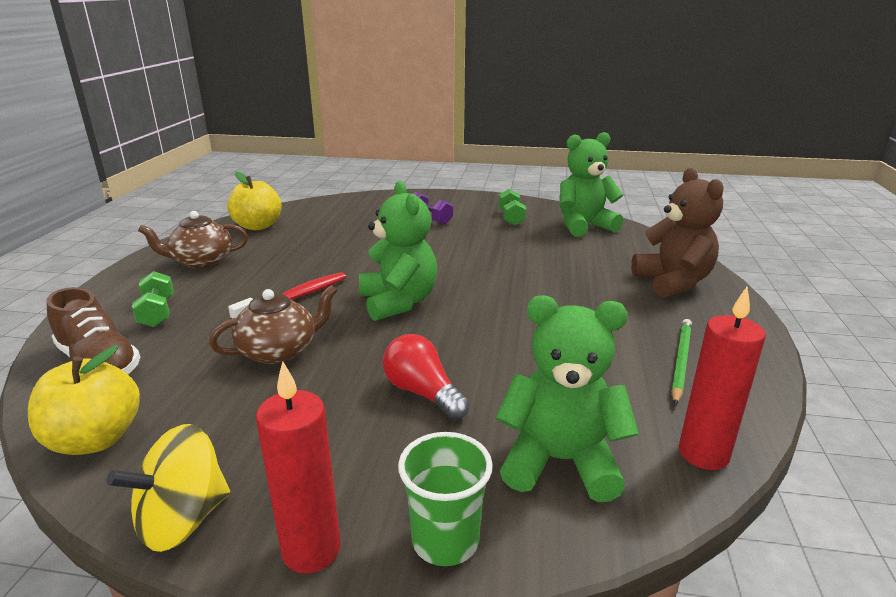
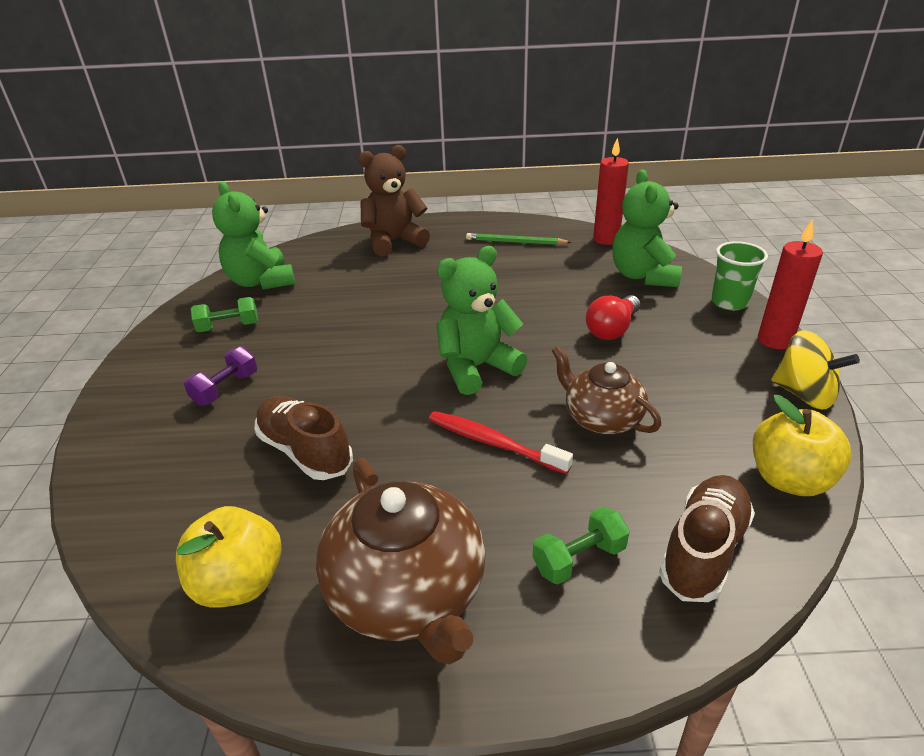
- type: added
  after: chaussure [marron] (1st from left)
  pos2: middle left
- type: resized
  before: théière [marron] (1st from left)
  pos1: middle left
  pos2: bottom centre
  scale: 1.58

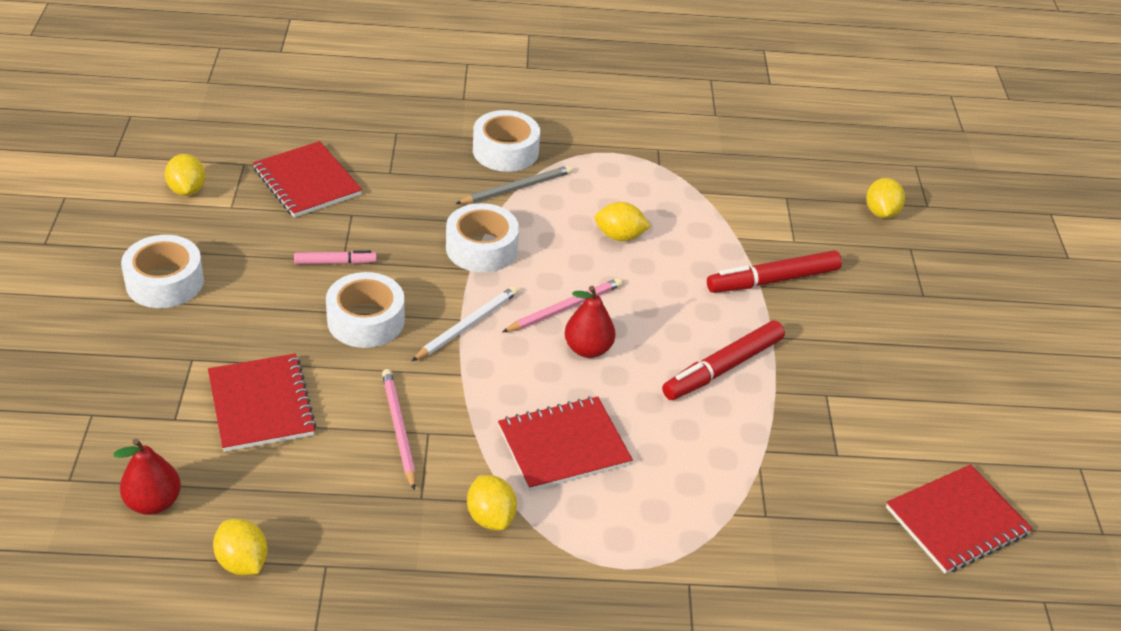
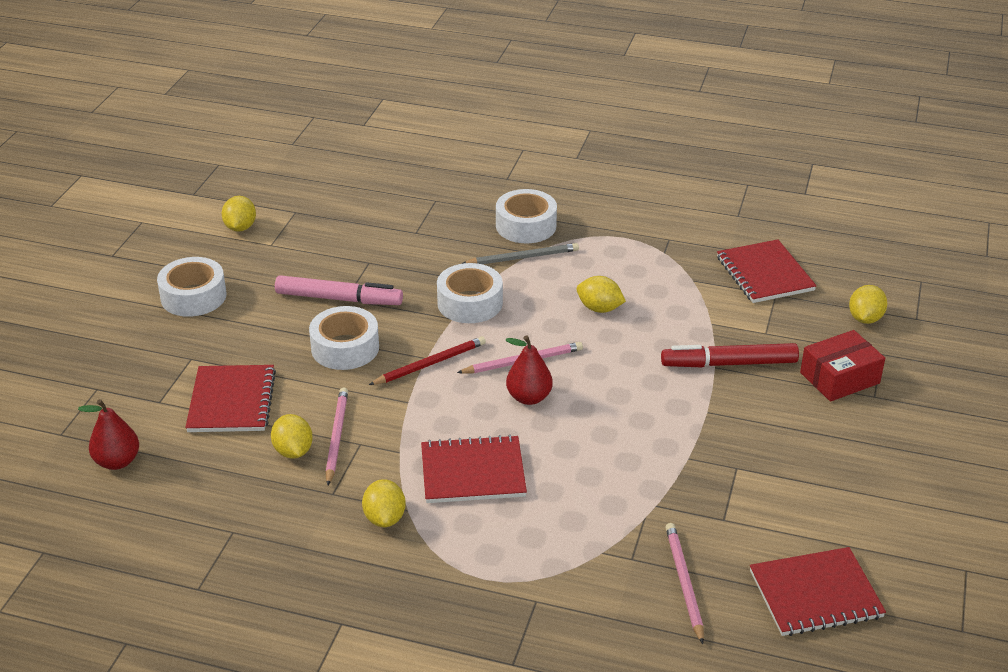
- type: removed
  before: feutre [rouge] (1st from left)
  pos1: centre
- type: added
  after: crayon [rose] (3rd from left)
  pos2: bottom right
- type: added
  after: boîte [rouge]
  pos2: middle right
- type: moved
  before: citron [jaune] (2nd from left)
  pos1: bottom left
  pos2: middle left
- type: moved
  before: carnet [rouge] (2nd from left in the first image)
  after: carnet [rouge] (3rd from left)
  pos1: top left
  pos2: middle right
- type: recoloured
  before: crayon [blanc]
  after: crayon [rouge]
  pos1: centre
  pos2: centre
- type: resized
  before: feutre [rose]
  pos1: middle left
  pos2: centre
  scale: 1.8

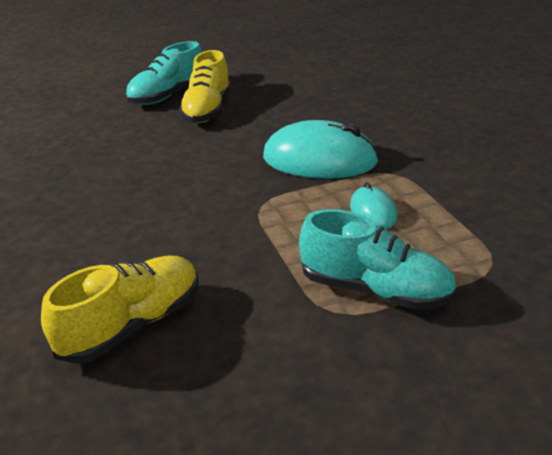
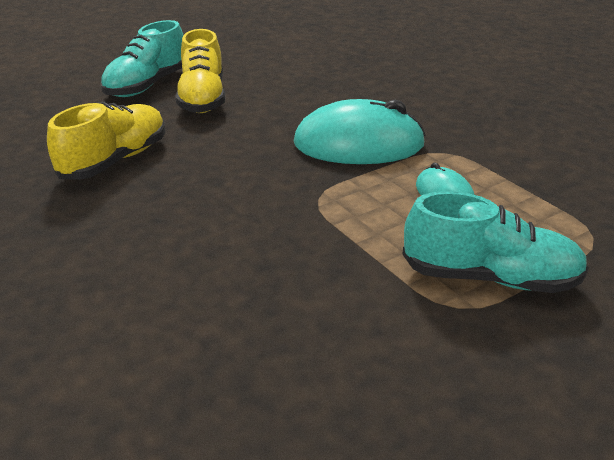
- type: moved
  before: chaussure [jaune] (1st from left)
  pos1: bottom left
  pos2: top left

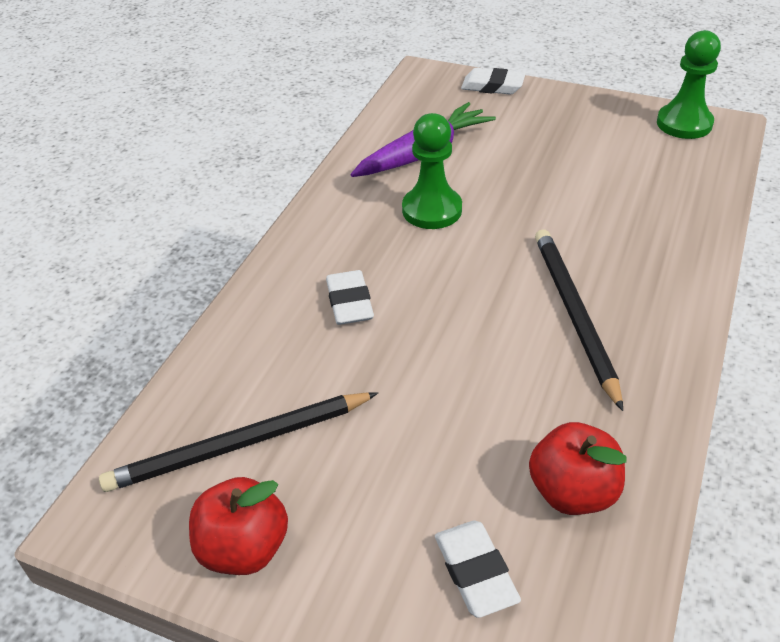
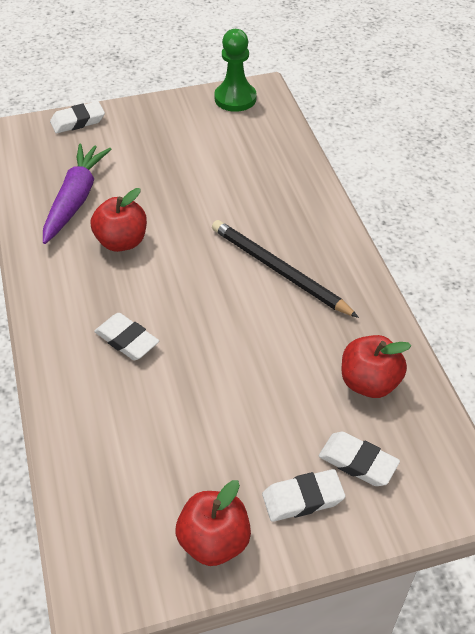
- type: removed
  before: crayon [noir] (1st from left)
  pos1: bottom left
- type: added
  after: gomme [blanc] (3rd from left)
  pos2: bottom centre
- type: replaced
  before: pion [vert] (1st from left)
  after: pomme [rouge] (1st from left)
  pos1: top centre
  pos2: middle left

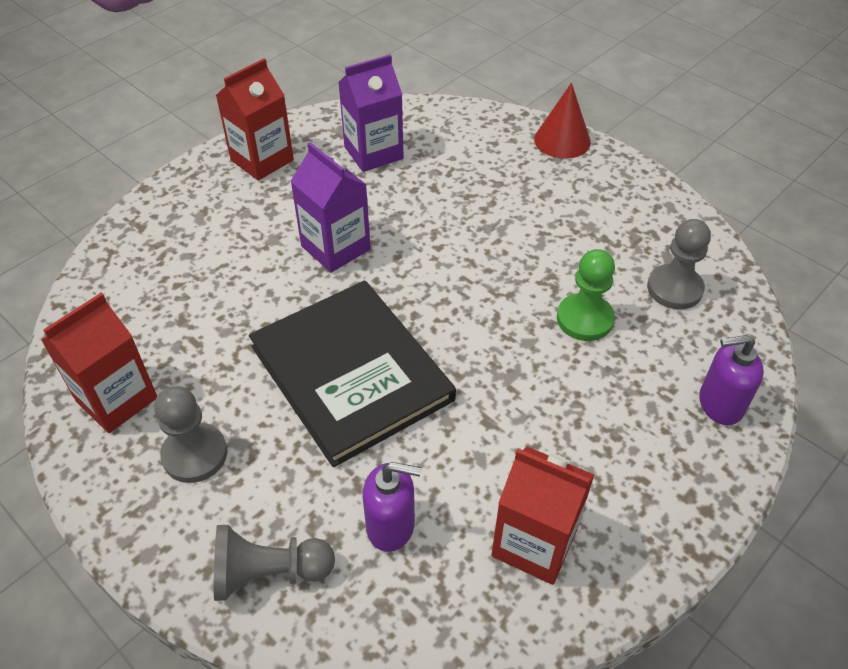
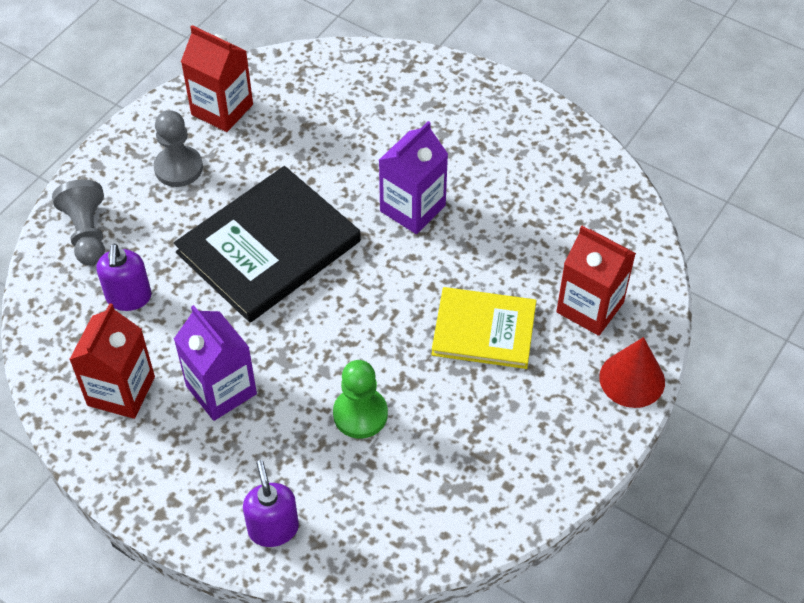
- type: removed
  before: pion [gris] (3rd from left)
  pos1: middle right
- type: added
  after: livre [jaune]
  pos2: centre
- type: moved
  before: brique de lait [rouge] (2nd from left in the first image)
  after: brique de lait [rouge] (3rd from left)
  pos1: top left
  pos2: middle right
- type: moved
  before: brique de lait [violet] (2nd from left in the first image)
  after: brique de lait [violet] (1st from left)
  pos1: top centre
  pos2: middle left

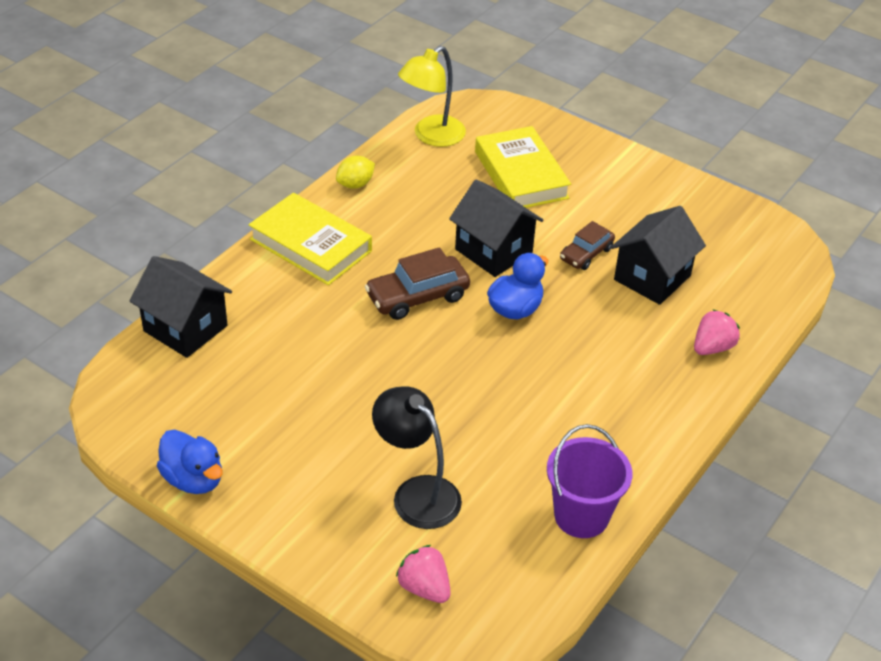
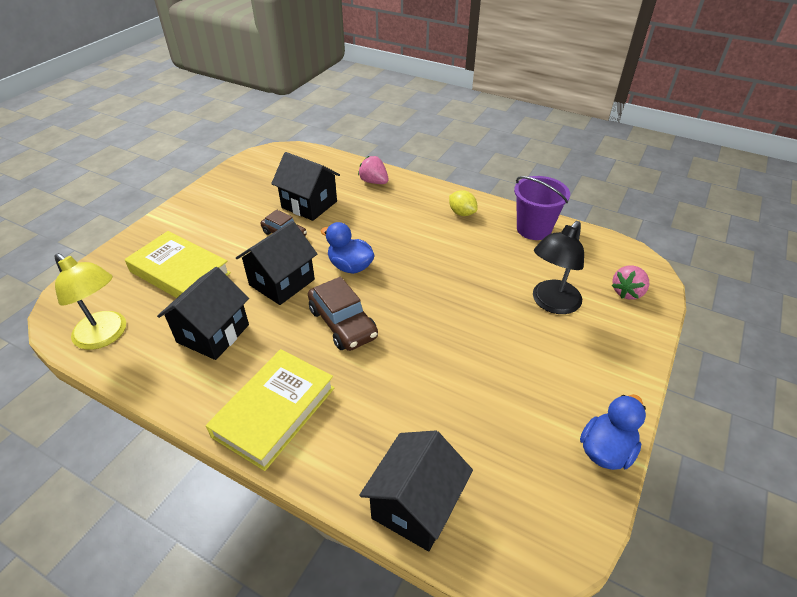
- type: added
  after: maison [noir] (1st from left)
  pos2: middle left
- type: moved
  before: citron [jaune]
  pos1: top centre
  pos2: centre
- type: turned
  before: livre [jaune] (2nd from left in the first image)
  pos1: top centre
  pos2: middle left
  turn: 60

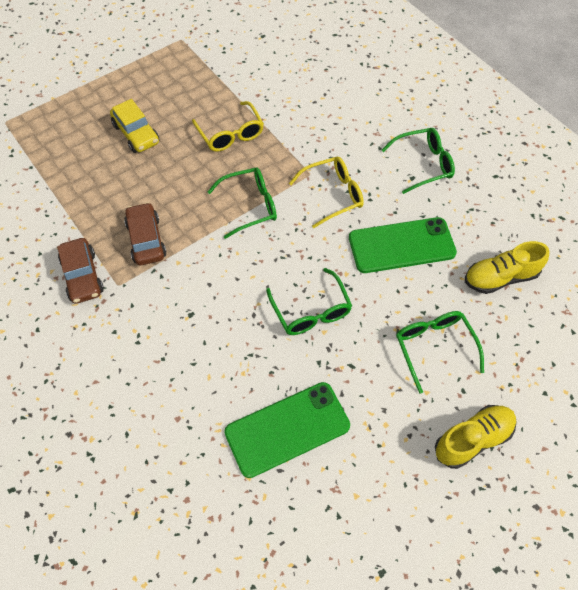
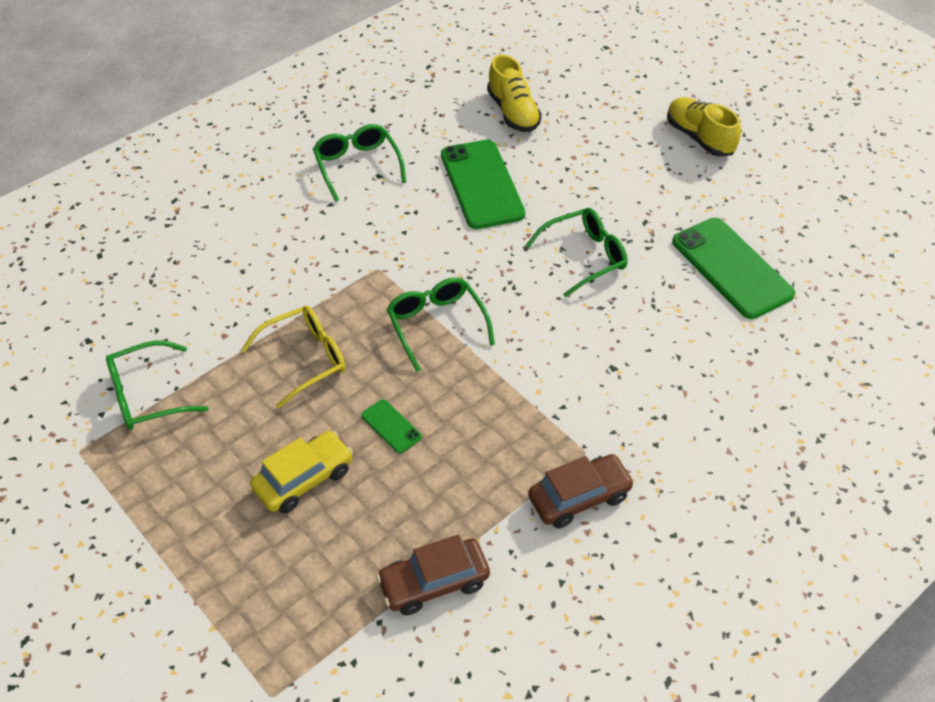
- type: removed
  before: lunettes [jaune] (2nd from left)
  pos1: top centre
- type: added
  after: téléphone [vert] (1st from left)
  pos2: centre
- type: moved
  before: voiture [marron] (2nd from left in the first image)
  after: voiture [marron] (1st from left)
  pos1: middle left
  pos2: bottom centre
- type: moved
  before: lunettes [vert] (4th from left in the first image)
  after: lunettes [vert] (1st from left)
  pos1: middle right
  pos2: middle left

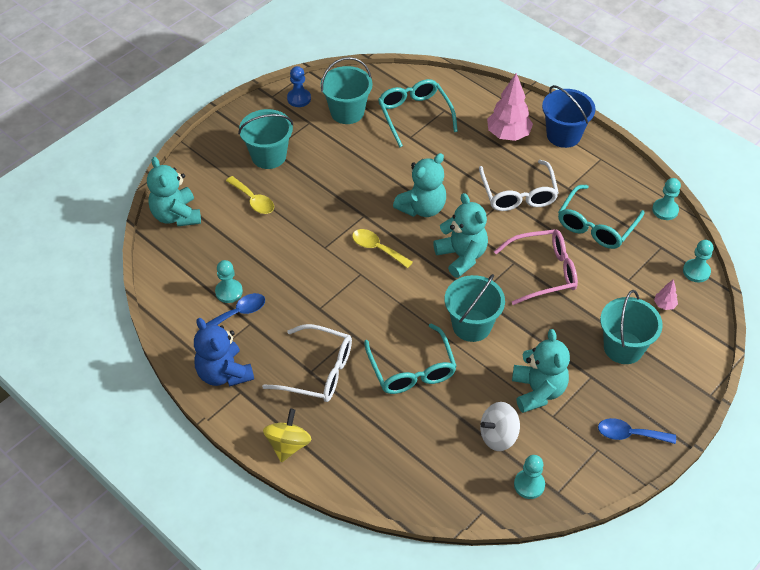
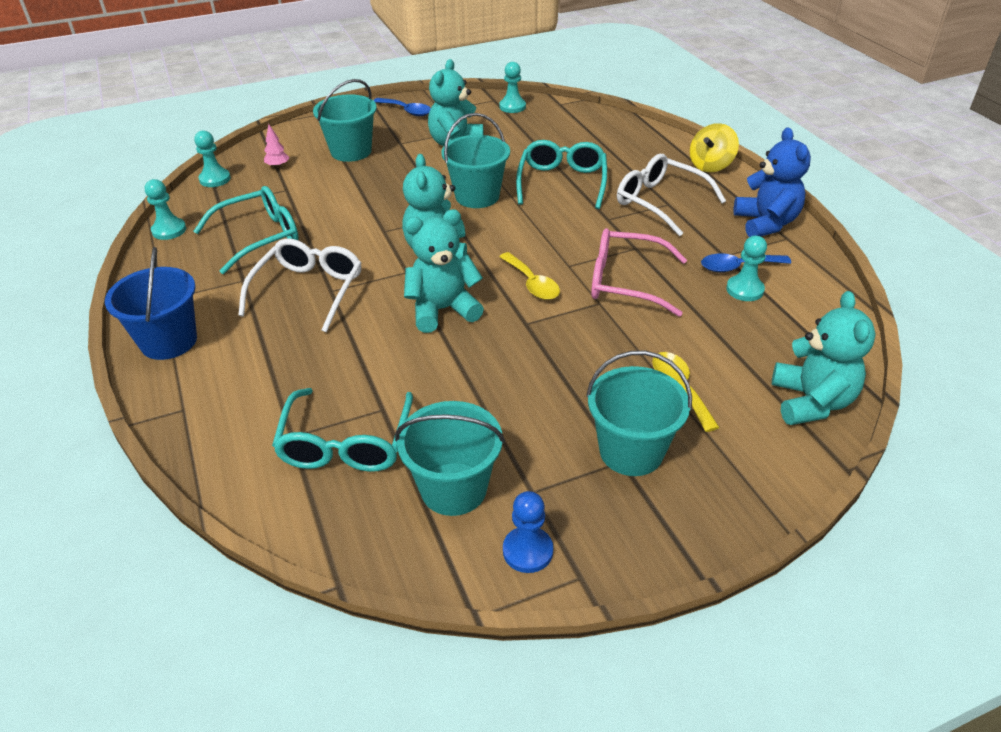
- type: removed
  before: toupie [blanc]
  pos1: bottom centre
- type: removed
  before: arbre [rose] (1st from left)
  pos1: top right
- type: moved
  before: lunettes [rose]
  pos1: middle right
  pos2: centre

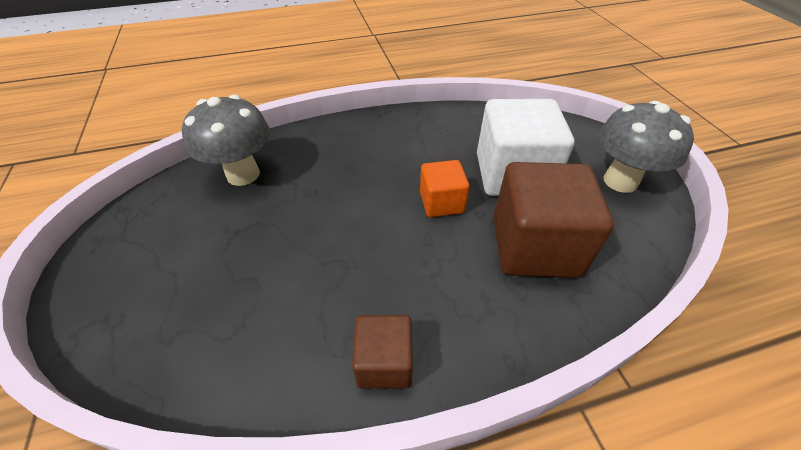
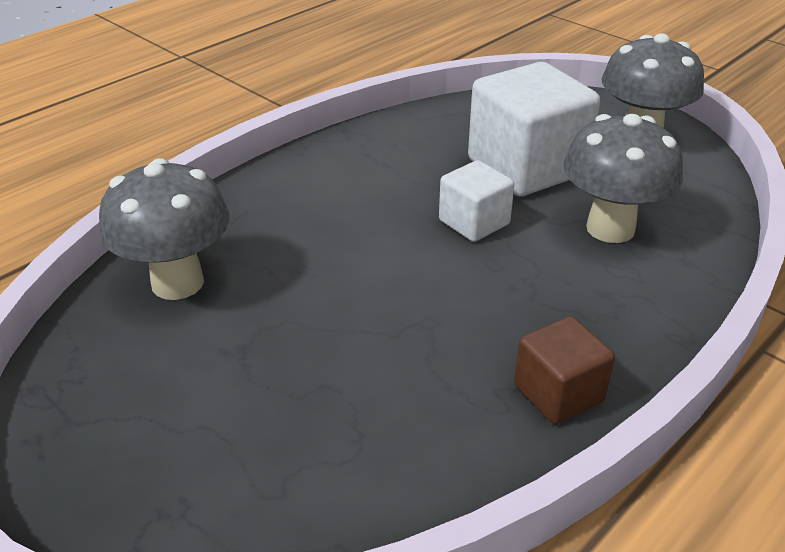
- type: replaced
  before: cube [marron] (2nd from left)
  after: champignon [gris] (2nd from left)
  pos1: middle right
  pos2: top right
- type: recoloured
  before: cube [orange]
  after: cube [blanc] (1st from left)
  pos1: centre
  pos2: centre

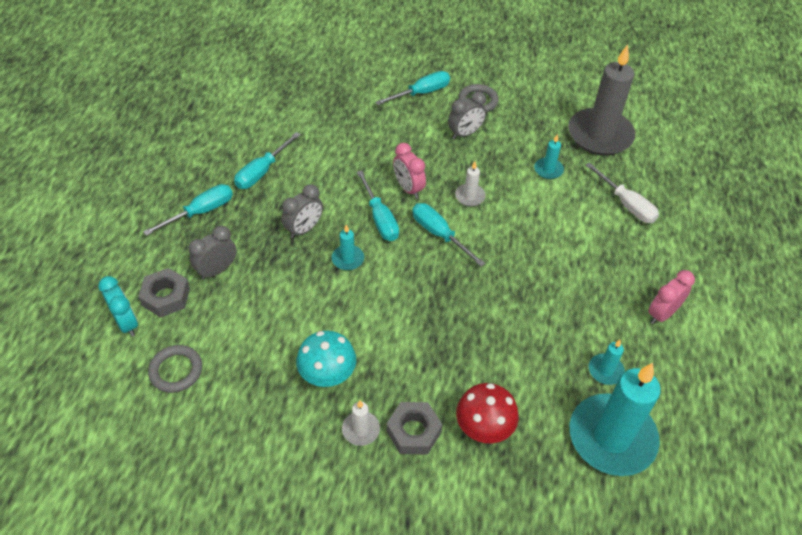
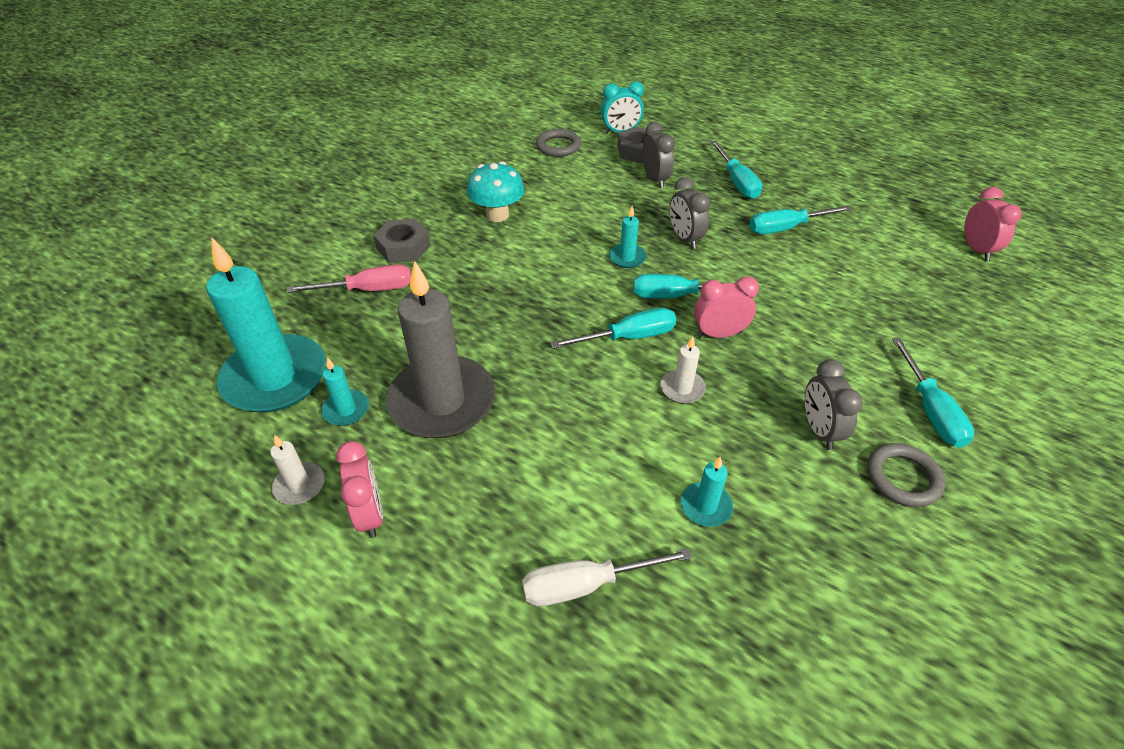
- type: added
  after: réveil [rose] (3rd from left)
  pos2: top right
- type: moved
  before: bougie [blanc] (1st from left)
  pos1: bottom centre
  pos2: middle left
- type: moved
  before: bougie [gris]
  pos1: top right
  pos2: centre
- type: replaced
  before: champignon [rouge]
  after: tournevis [rose]
  pos1: bottom centre
  pos2: middle left
- type: turned
  before: tournevis [turquoise] (2nd from left in the first image)
  pos1: top left
  pos2: top right
  turn: -75

